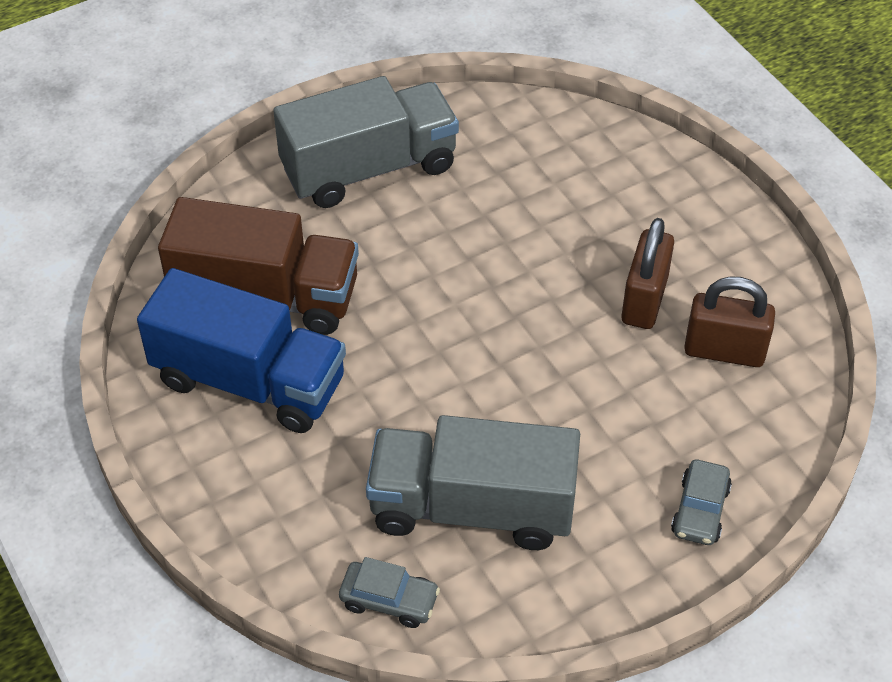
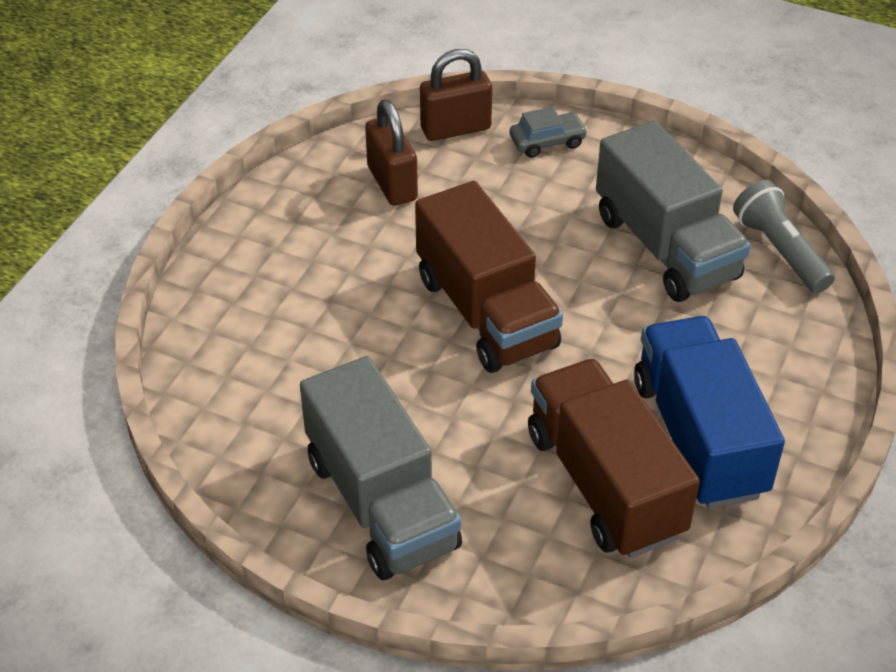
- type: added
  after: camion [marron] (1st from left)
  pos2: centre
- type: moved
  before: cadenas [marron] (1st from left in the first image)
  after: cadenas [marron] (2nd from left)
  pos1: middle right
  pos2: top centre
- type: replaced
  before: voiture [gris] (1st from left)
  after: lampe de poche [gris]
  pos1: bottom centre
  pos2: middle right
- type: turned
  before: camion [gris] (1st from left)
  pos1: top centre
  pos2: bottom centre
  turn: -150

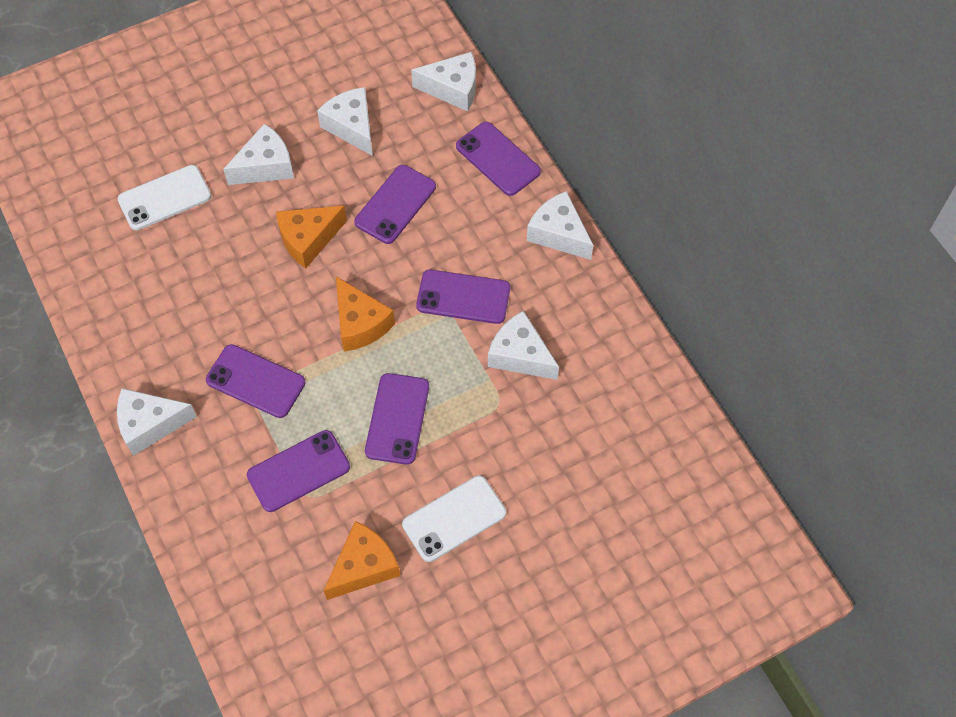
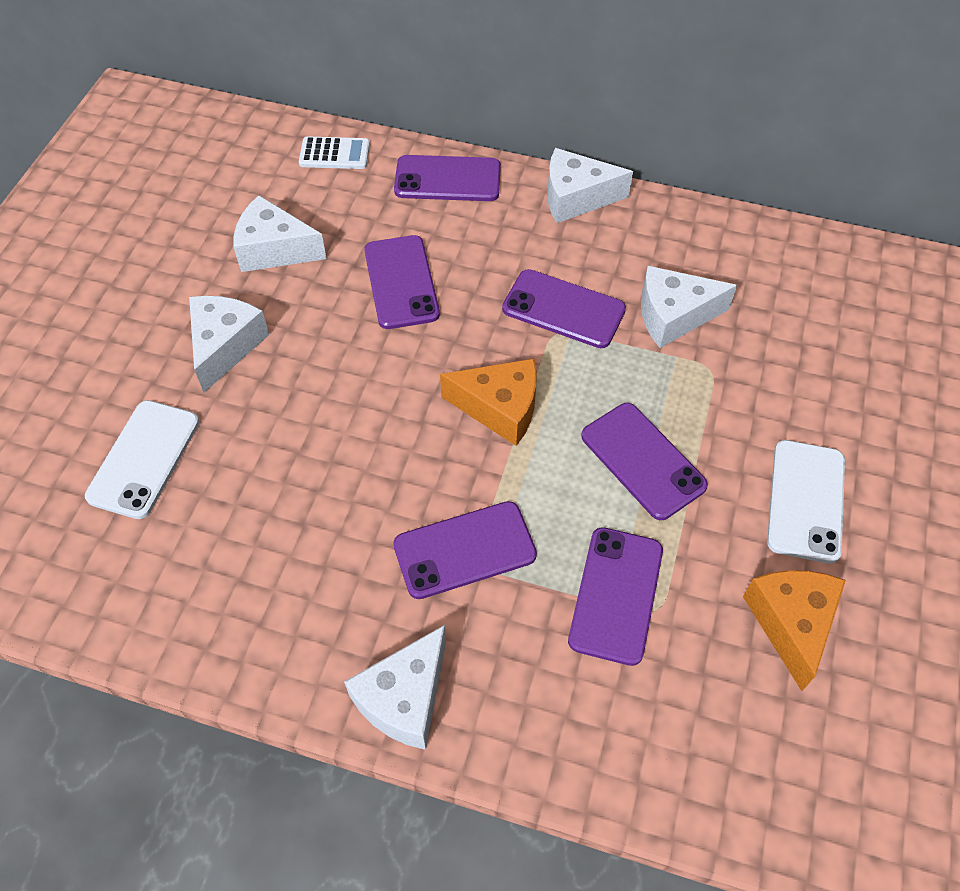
- type: removed
  before: fromage [orange] (1st from left)
  pos1: top left
- type: replaced
  before: fromage [blanc] (4th from left)
  after: calculatrice [blanc]
  pos1: top centre
  pos2: top centre
- type: turned
  before: téléphone [violet] (5th from left in the first image)
  pos1: centre
  pos2: centre
  turn: 60

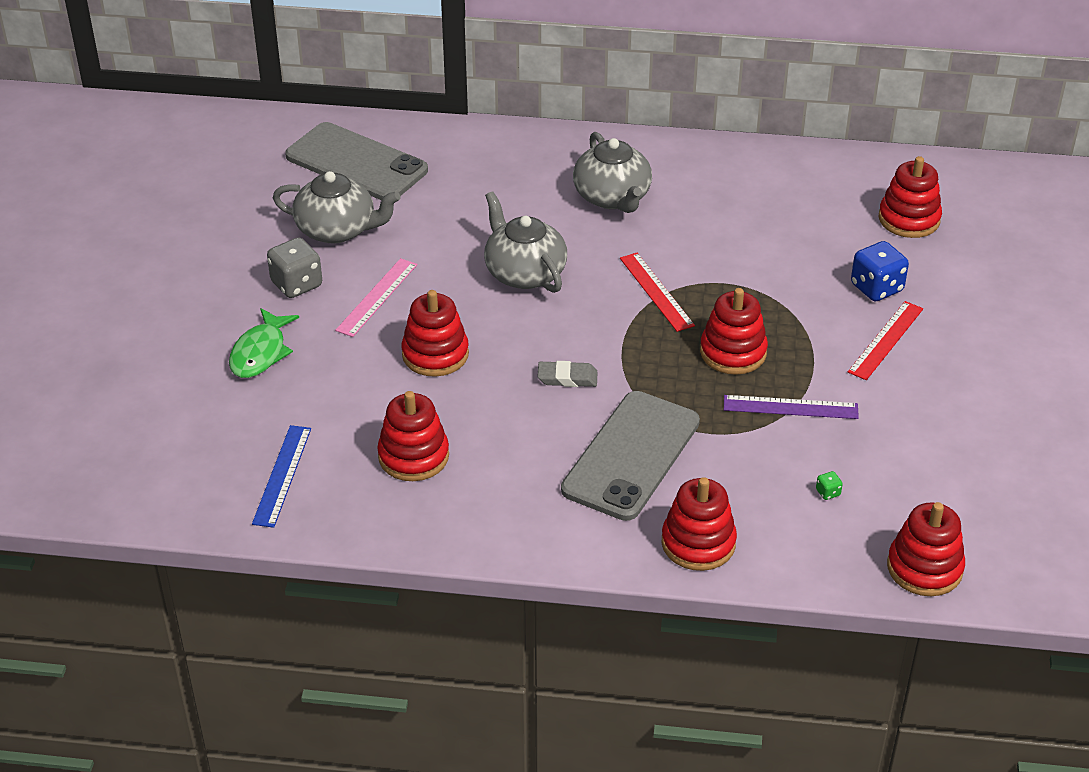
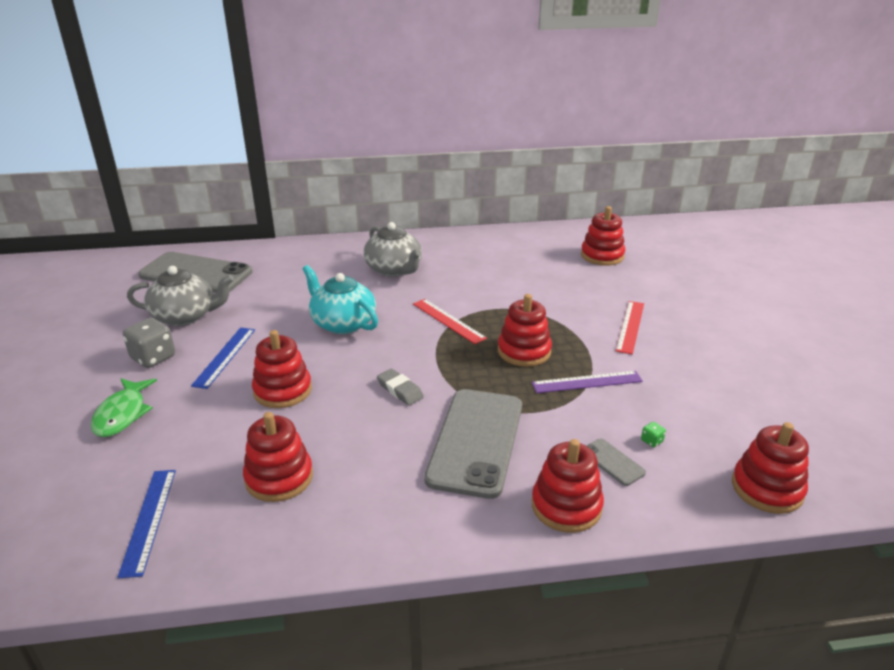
- type: removed
  before: dé [bleu]
  pos1: middle right
- type: added
  after: téléphone [gris] (3rd from left)
  pos2: bottom right
- type: recoloured
  before: règle [rose]
  after: règle [bleu] (2nd from left)
  pos1: centre
  pos2: middle left
- type: recoloured
  before: théière [gris] (2nd from left)
  after: théière [turquoise]
  pos1: top centre
  pos2: centre
- type: turned
  before: gomme [gris]
  pos1: centre
  pos2: centre
  turn: 60

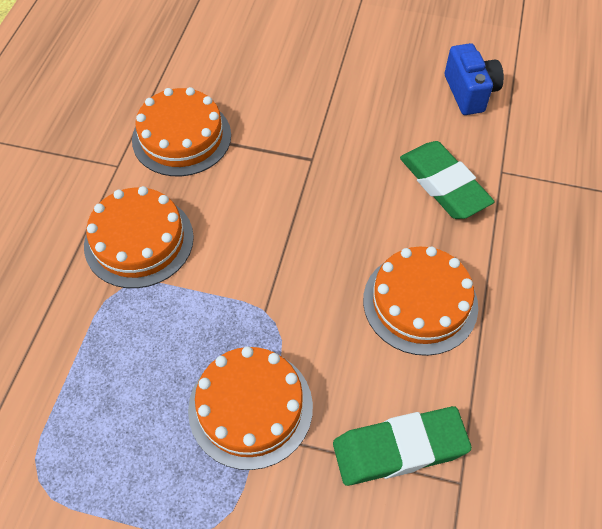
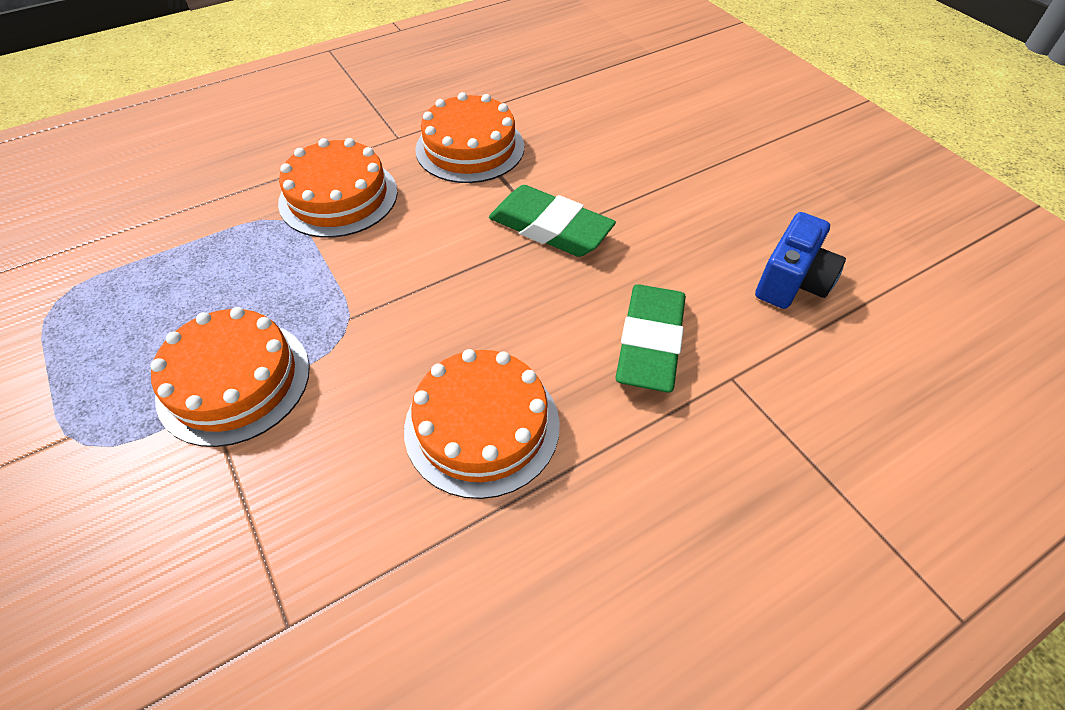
- type: moved
  before: gomme [vert] (1st from left)
  pos1: bottom right
  pos2: top centre

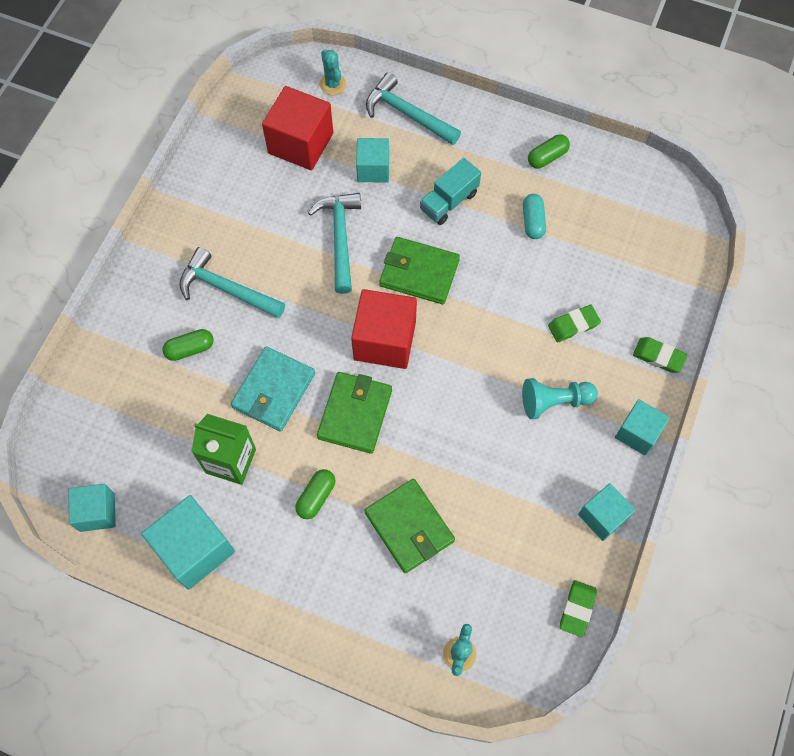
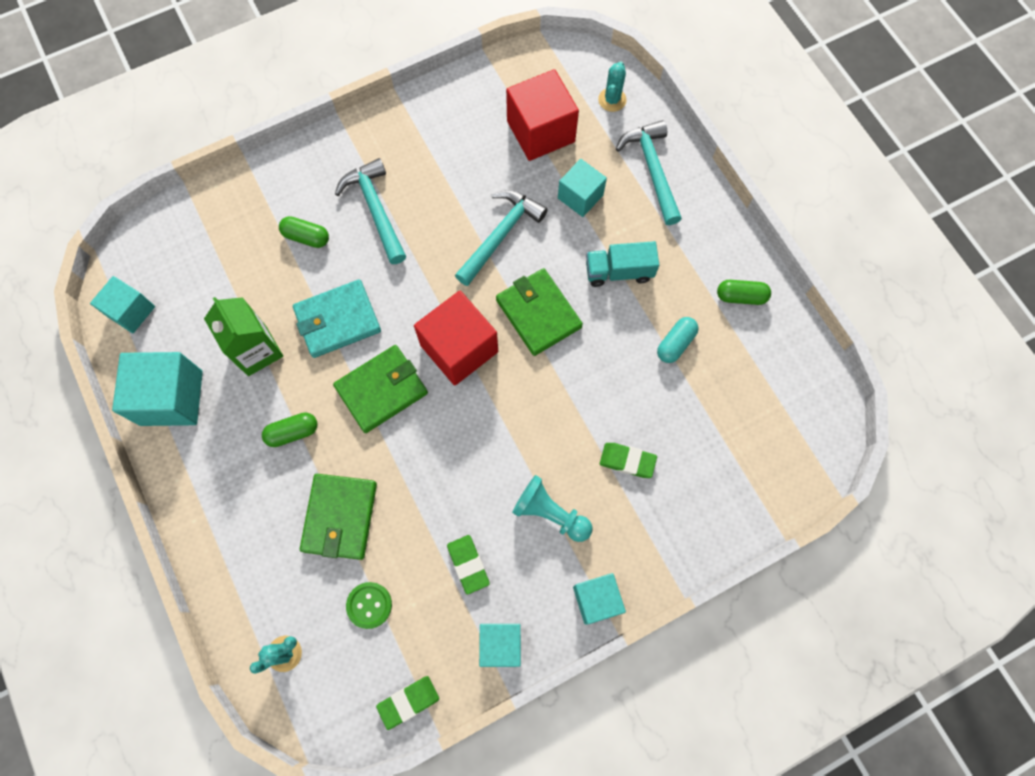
- type: added
  after: bouton [vert]
  pos2: bottom centre
- type: moved
  before: gomme [vert] (3rd from left in the first image)
  after: gomme [vert] (2nd from left)
  pos1: middle right
  pos2: bottom centre

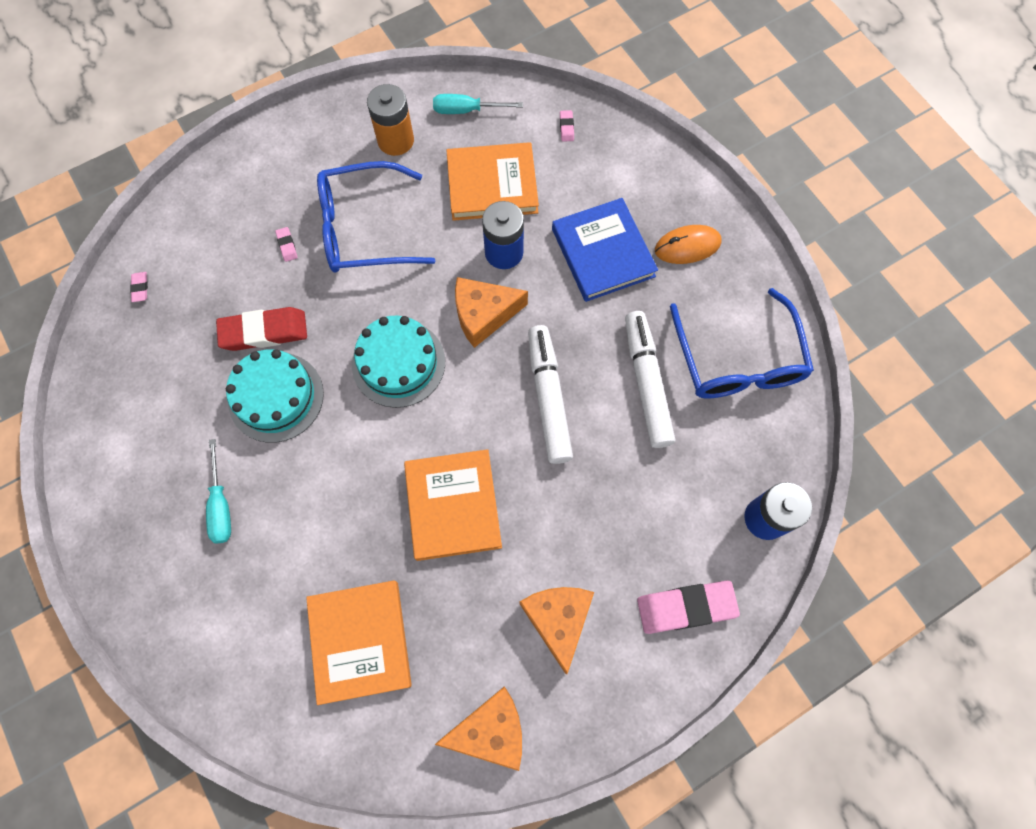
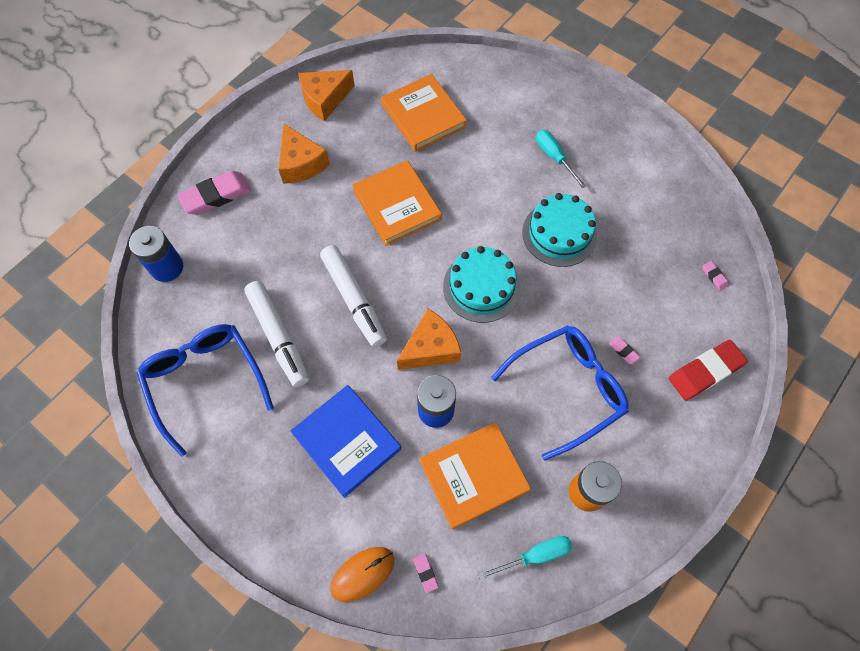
- type: moved
  before: gomme [rouge]
  pos1: middle left
  pos2: middle right
- type: moved
  before: souris [orange]
  pos1: top centre
  pos2: bottom centre

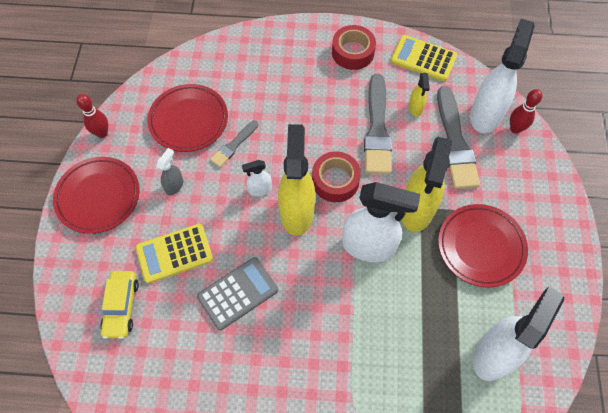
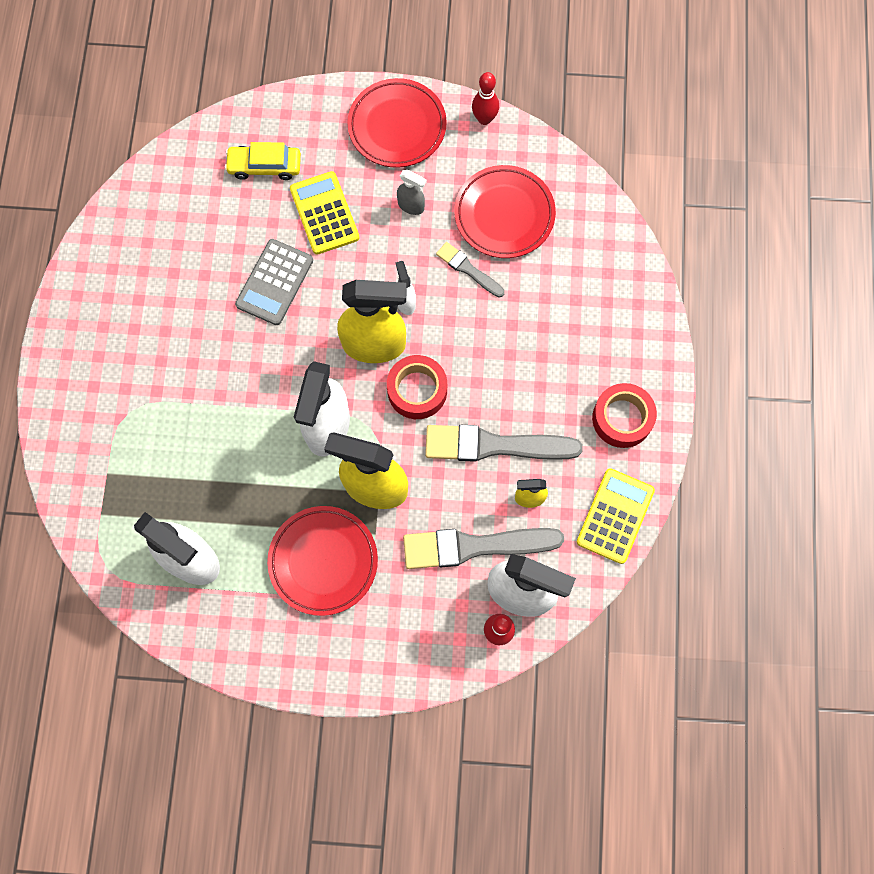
- type: turned
  before: calculatrice [gris]
  pos1: bottom centre
  pos2: top left
  turn: 60

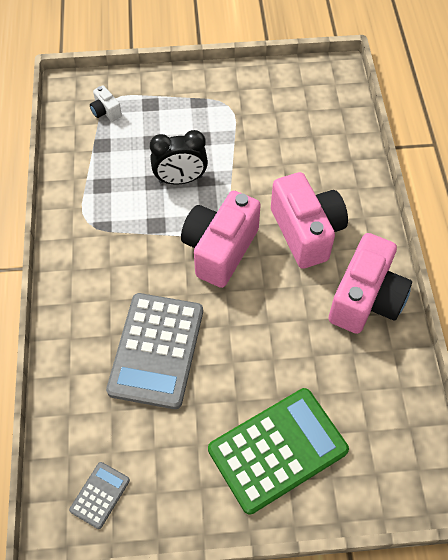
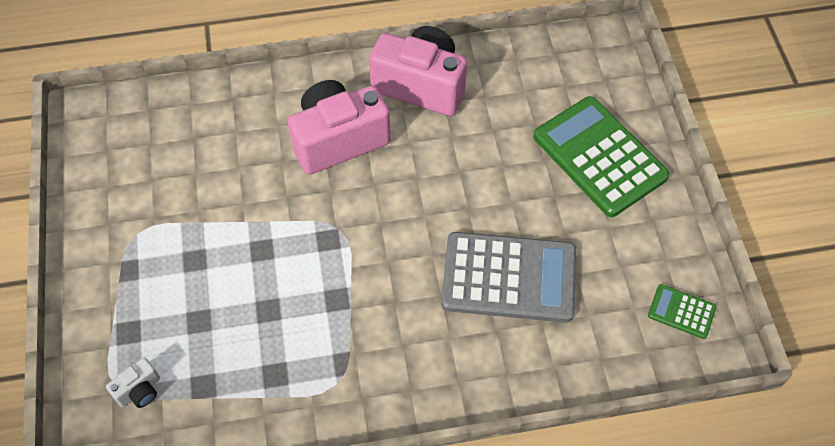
- type: removed
  before: réveil [noir]
  pos1: top centre
- type: removed
  before: appareil photo [rose] (1st from left)
  pos1: centre
- type: recoloured
  before: calculatrice [gris] (1st from left)
  after: calculatrice [vert] (2nd from left)
  pos1: bottom left
  pos2: bottom right

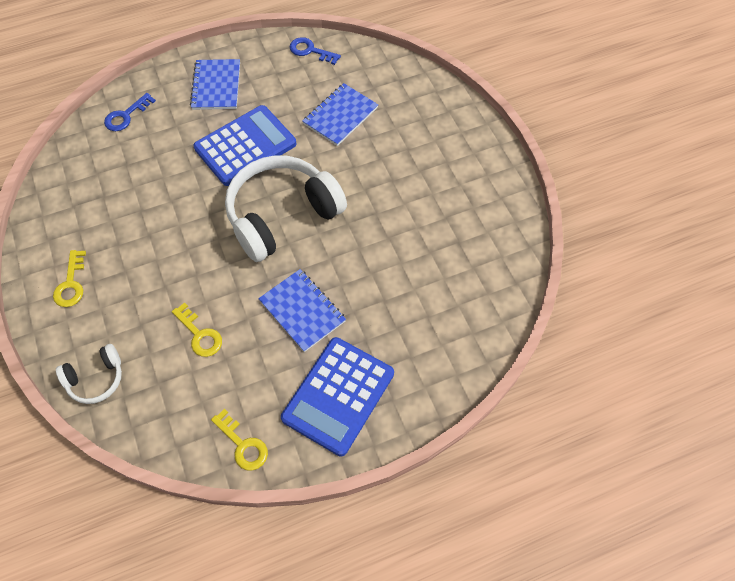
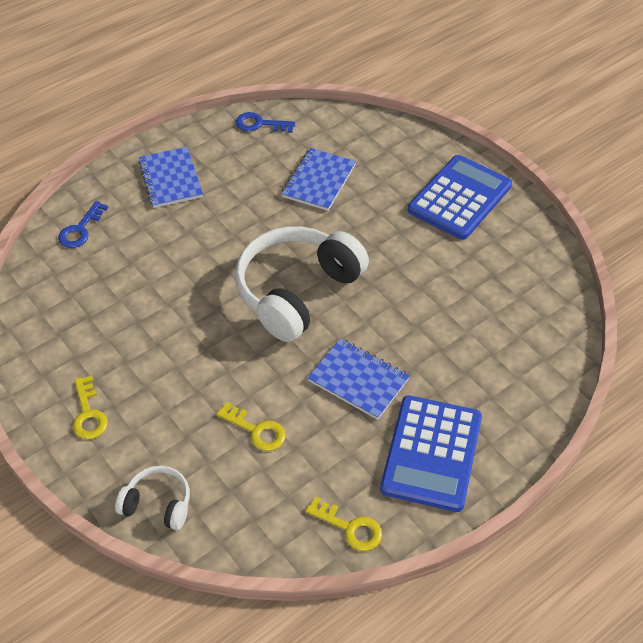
- type: moved
  before: calculatrice [bleu] (1st from left in the first image)
  after: calculatrice [bleu] (2nd from left)
  pos1: top left
  pos2: top right
- type: turned
  before: casque audio [blanc] (1st from left)
  pos1: middle left
  pos2: bottom left
  turn: -120

